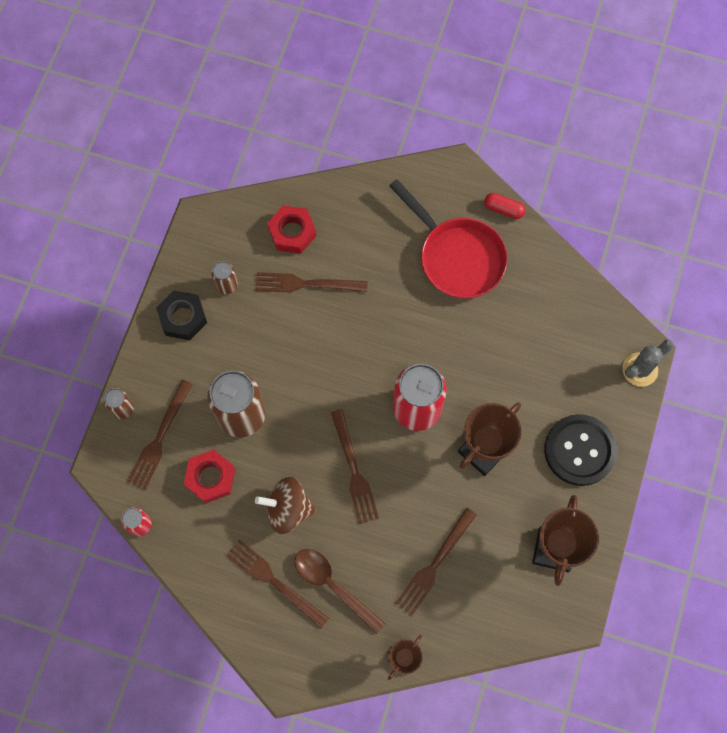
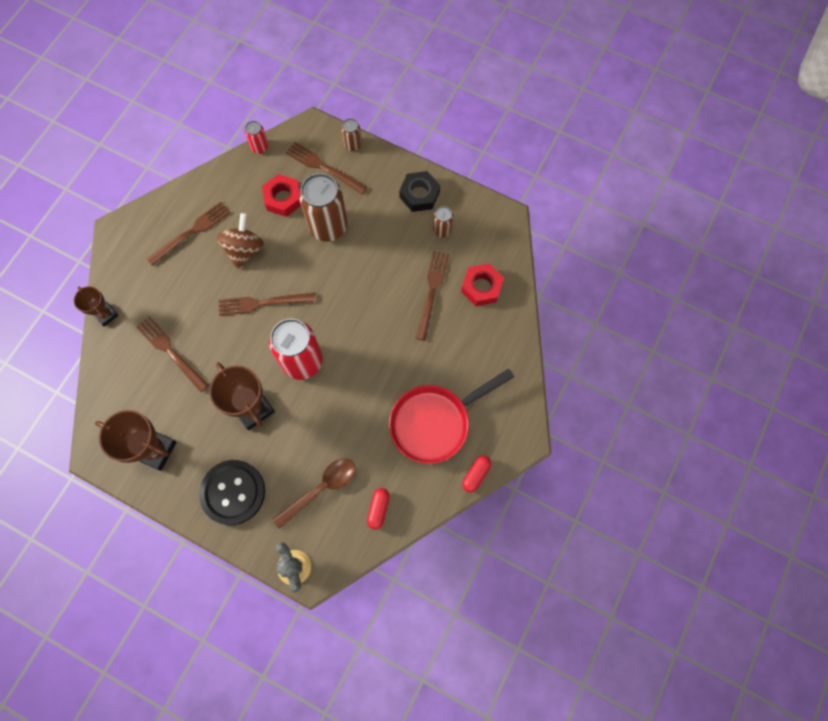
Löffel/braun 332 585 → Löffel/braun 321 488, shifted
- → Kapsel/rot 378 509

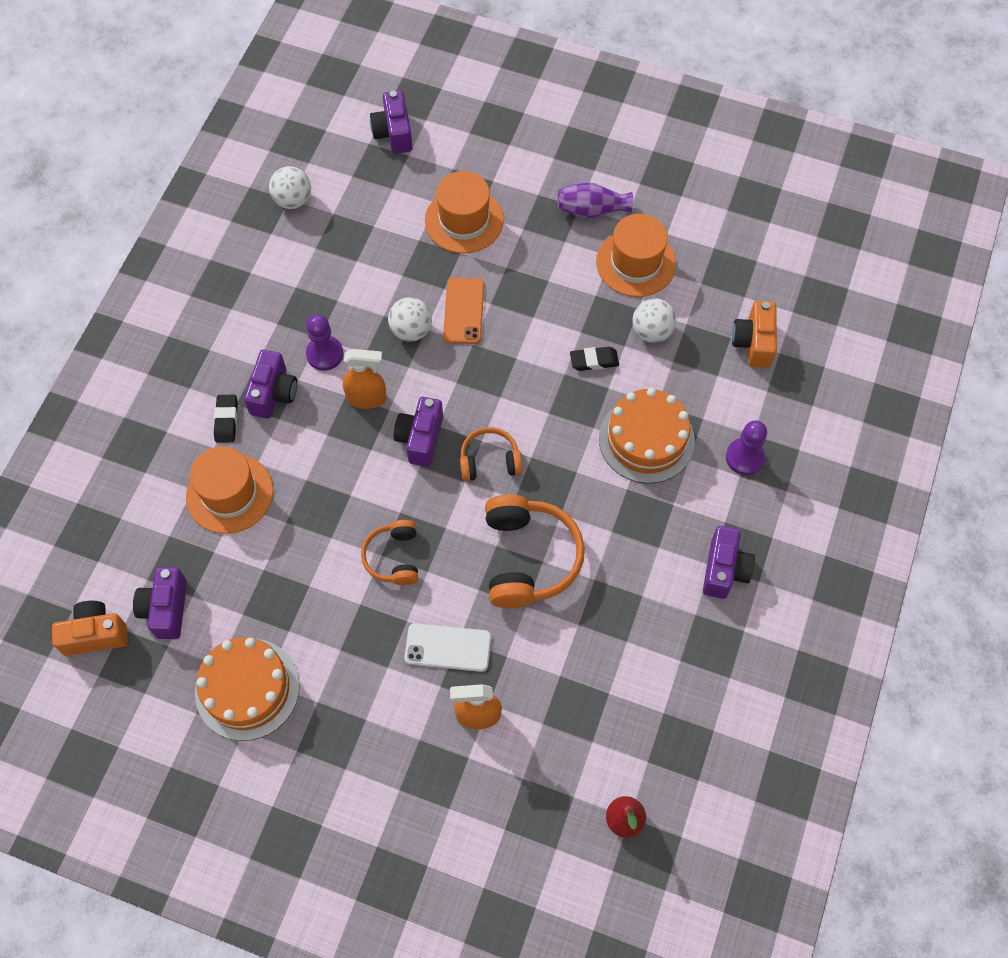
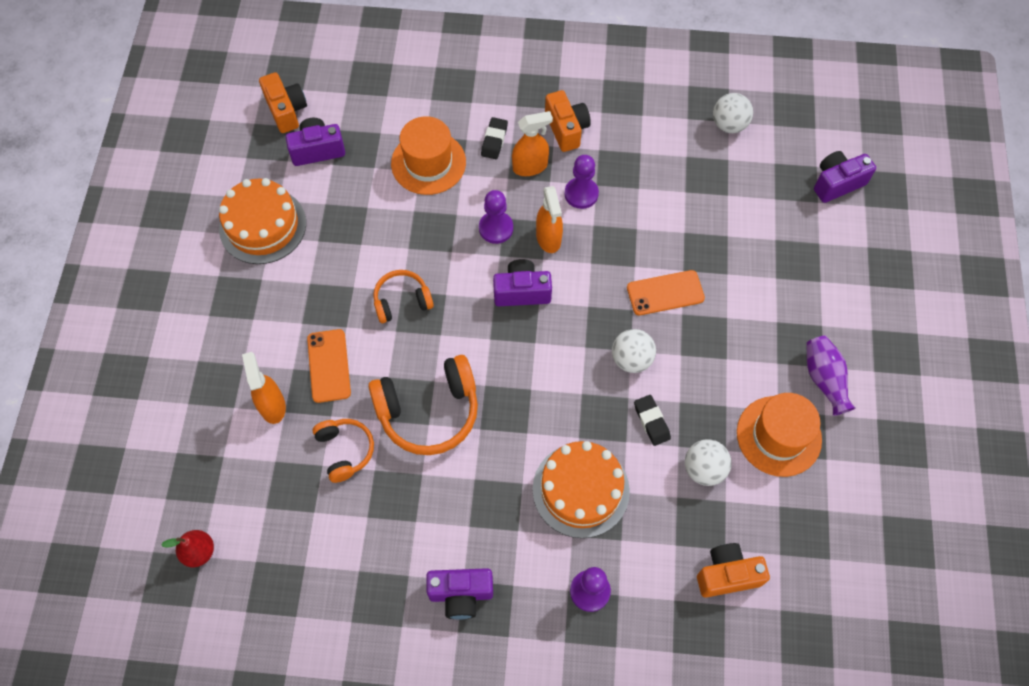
Hut/orange 464 220 → -
Ball/weiß 411 330 → Ball/weiß 631 359, shifted
Kamera/lila 273 393 → Sprühflasche/orange 530 167
Radiergummi/schwarz 226 420 → Radiergummi/schwarz 494 140, 60 degrees counterclockwise
Kopfhörer/orange 489 460 → Kopfhörer/orange 345 451, shifted
Handy/weiß 448 647 → Handy/orange 329 366
- → Kamera/orange 566 129
- → Bauer/lila 496 228

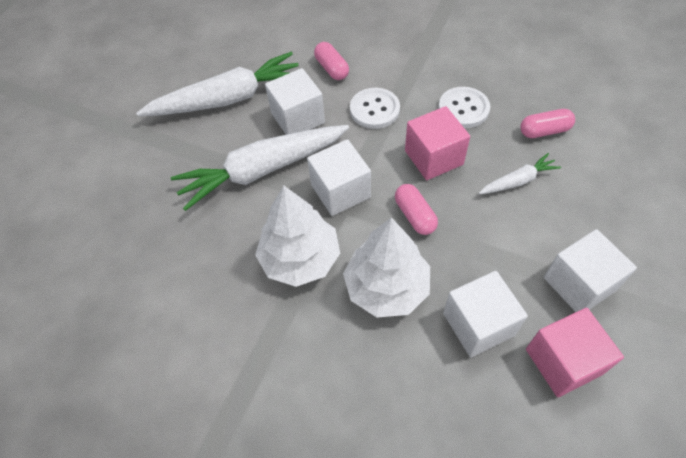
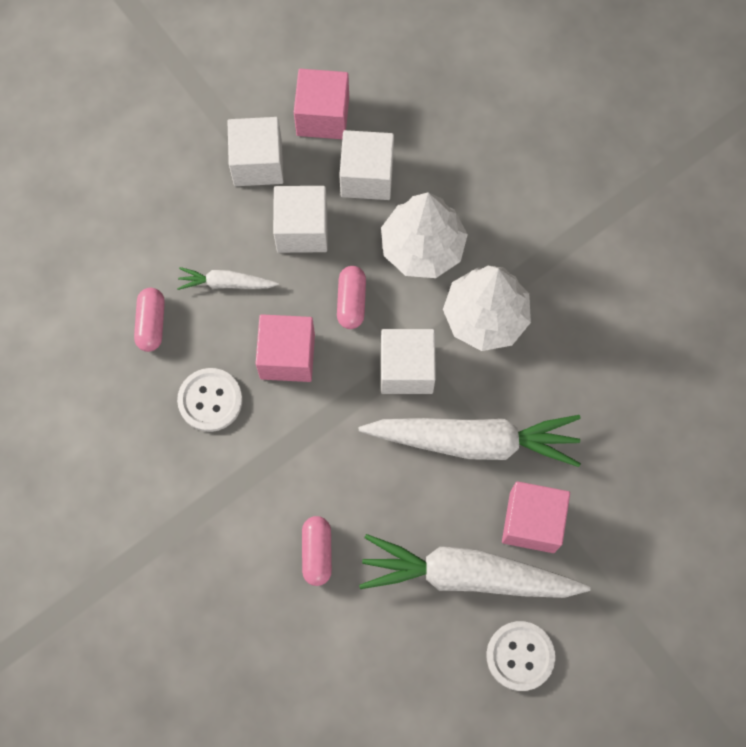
Kubus/weiß 298 118 → Kubus/weiß 302 229, shifted
Knopf/weiß 374 109 → Knopf/weiß 520 656, shifted
Kapsel/rosa 544 131 → Kapsel/rosa 151 324, 75 degrees clockwise
- → Kubus/rosa 532 522

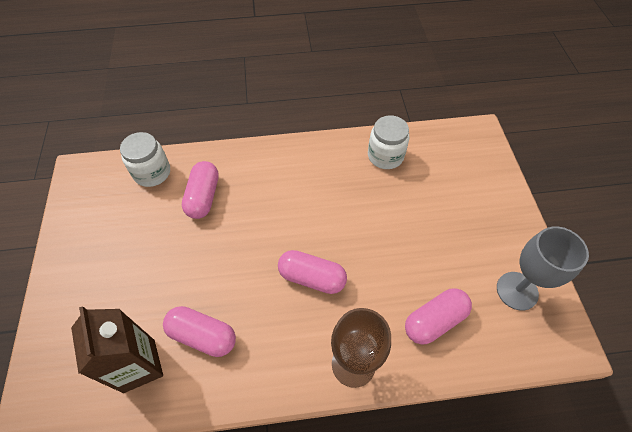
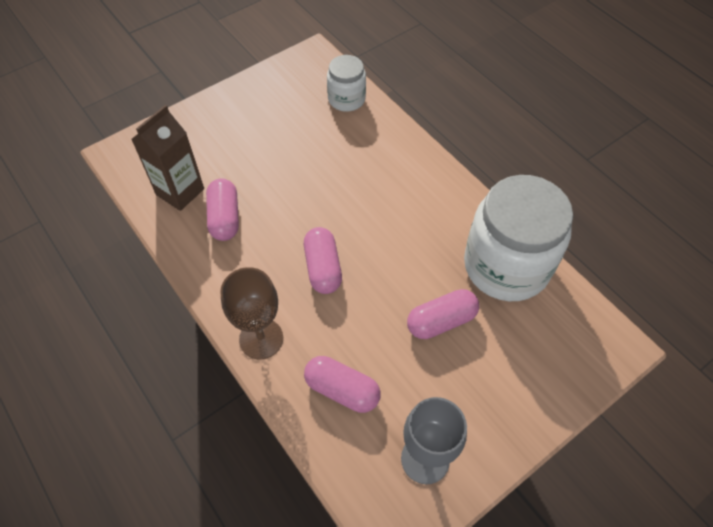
Einmachglas/weiß 385 156 → Einmachglas/weiß 506 266, x1.95
Kapsel/rosa 203 197 → Kapsel/rosa 441 321, shifted

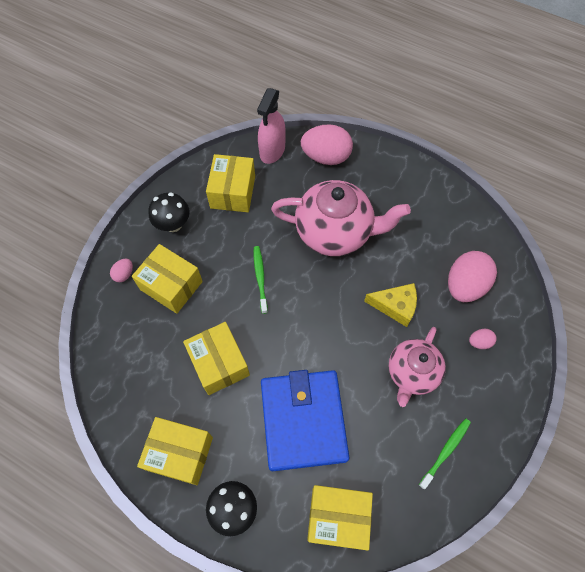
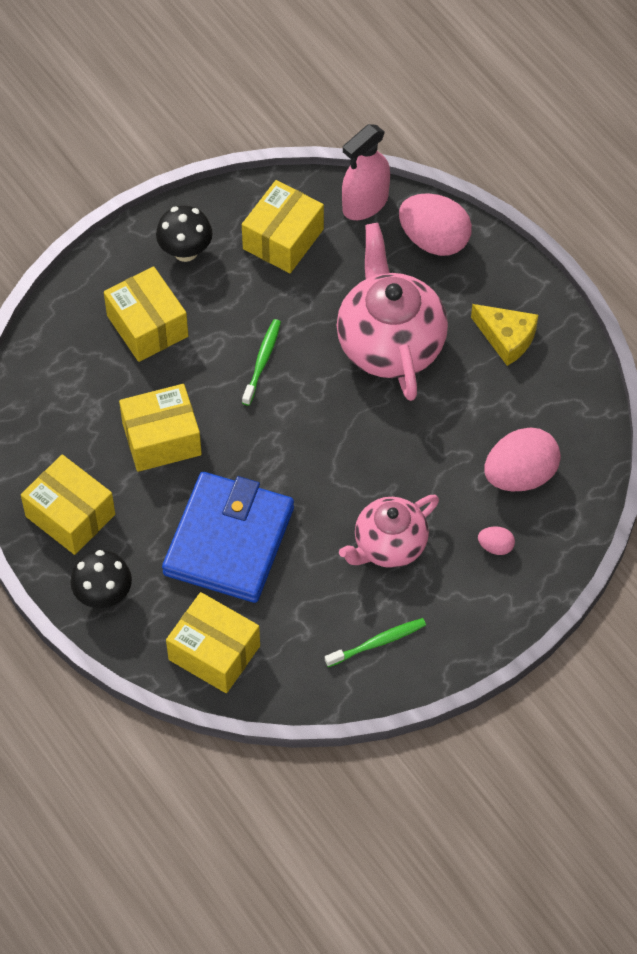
Teekanne/rosa 335 232 → Teekanne/rosa 390 343, 135 degrees counterclockwise
Ei/rosa 124 274 → -
Käse/gelb 395 306 → Käse/gelb 506 338, shifted
Schachtel/gelb 219 363 → Schachtel/gelb 161 439, 75 degrees clockwise

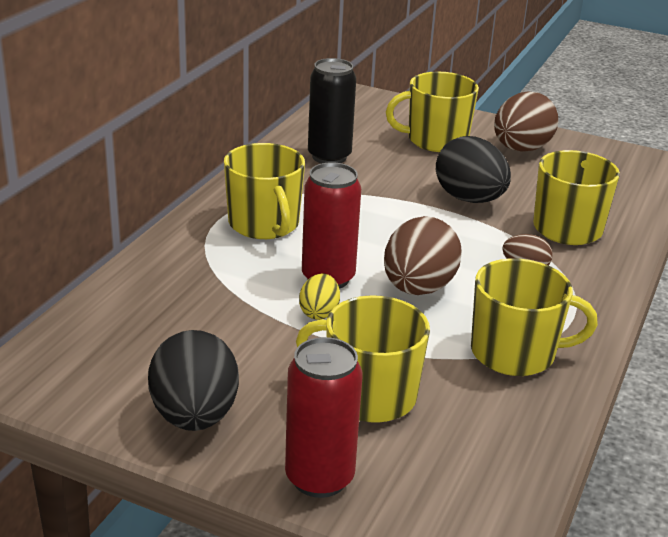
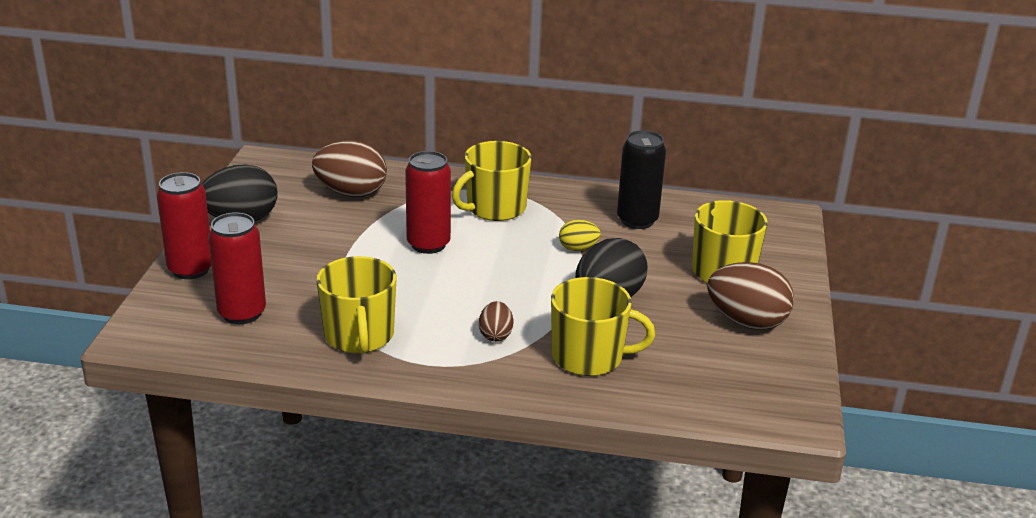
Ei/braun 418 288 → Ei/braun 351 193, shifted
Ei/gelb 319 313 → Ei/gelb 578 248, shifted
Tasse/gelb 368 395 → -
- → Dose/rot 242 313

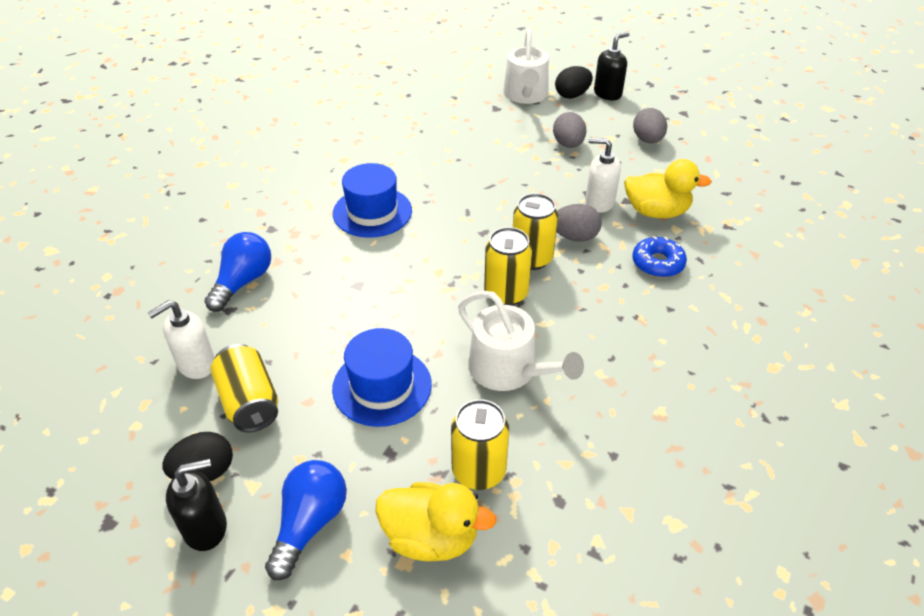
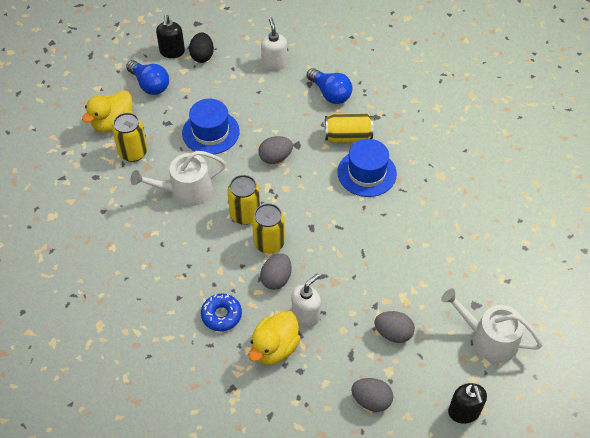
Ei/schwarz 572 95 → -
Dose/gelb 249 402 → Dose/gelb 348 137, shifted
- → Ei/grau 275 158

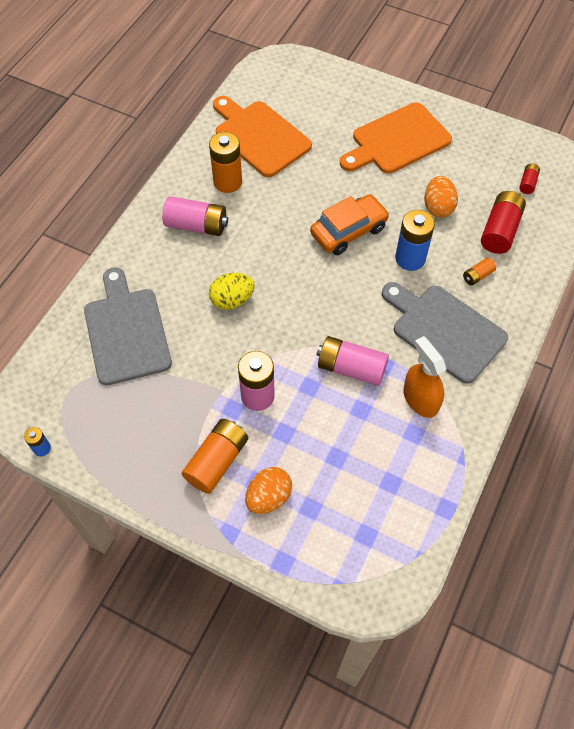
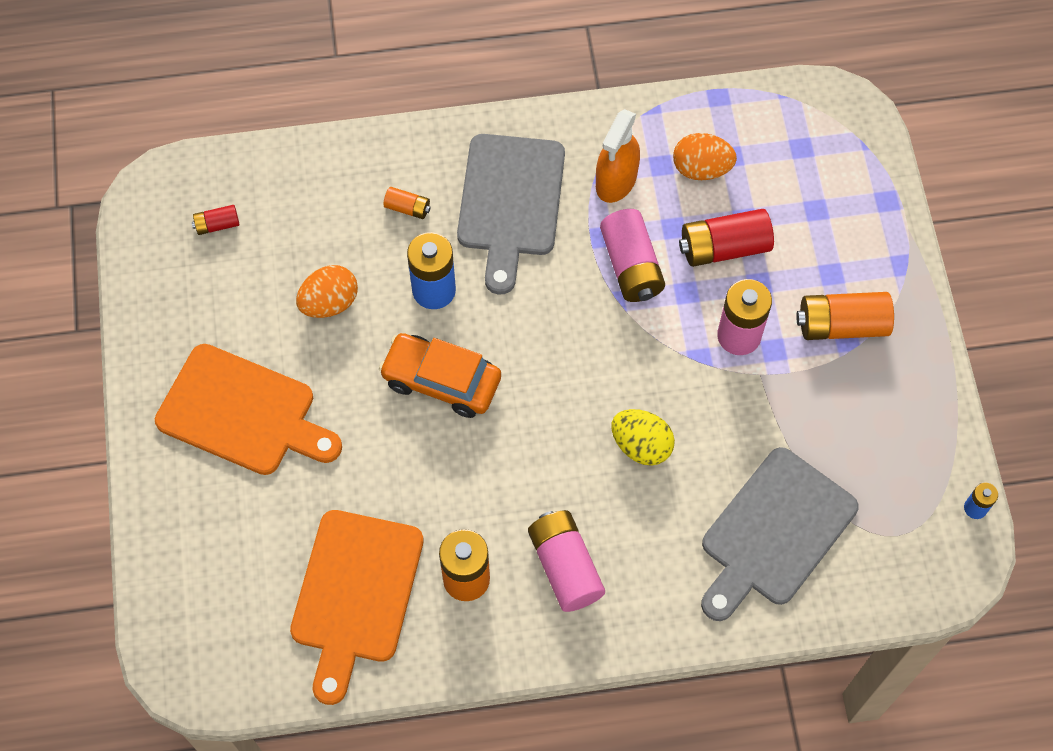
Batterie/rot 499 230 → Batterie/rot 724 248, shifted
Ei/orange 268 497 → Ei/orange 701 169, shifted

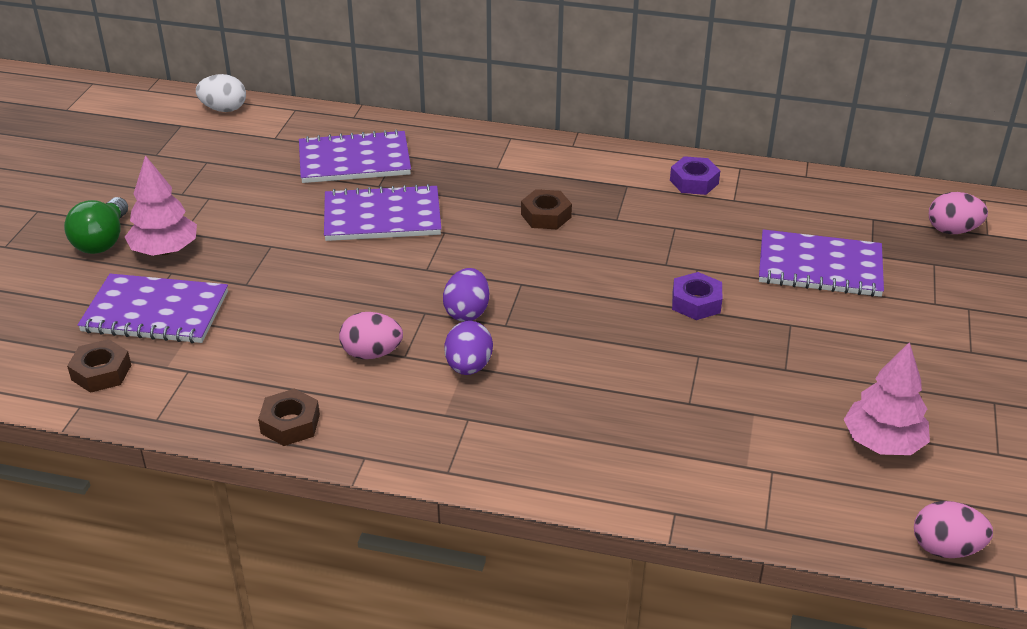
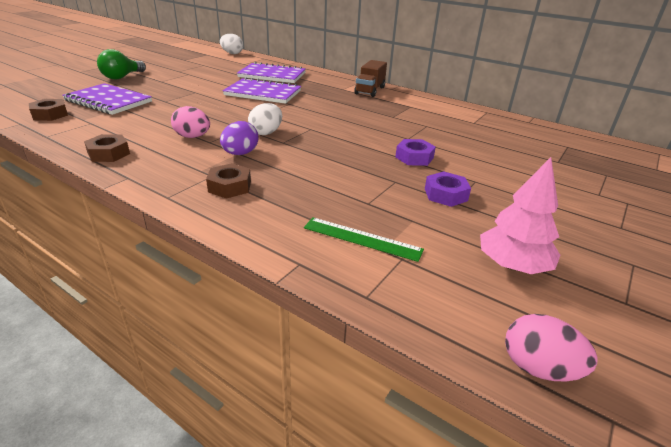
Baum/rosa 165 250 → -
Sechskantmutter/lila 694 182 → Sechskantmutter/lila 445 194, shifted
Sechskantmutter/braun 546 216 → Sechskantmutter/braun 229 186, shifted
Ei/rosa 952 230 → -
Notizbuch/lila 819 267 → -
Ei/lila 467 312 → Ei/weiß 266 133
- → Lastwagen/braun 370 90
- → Lineal/grün 362 238

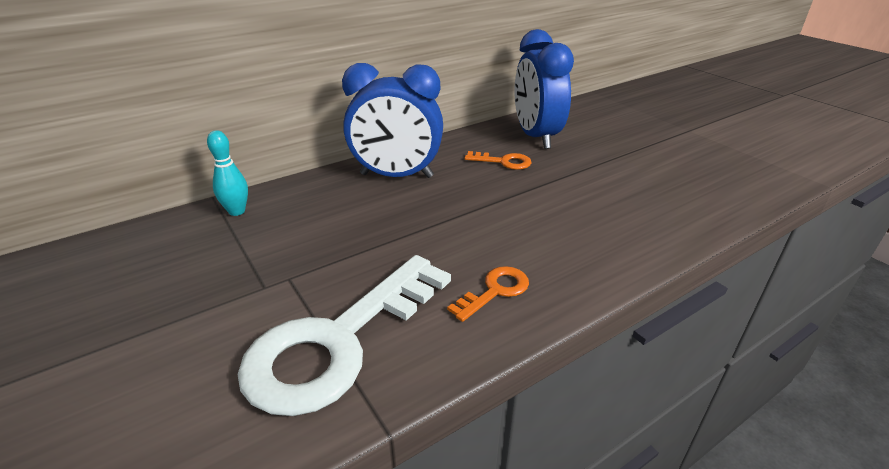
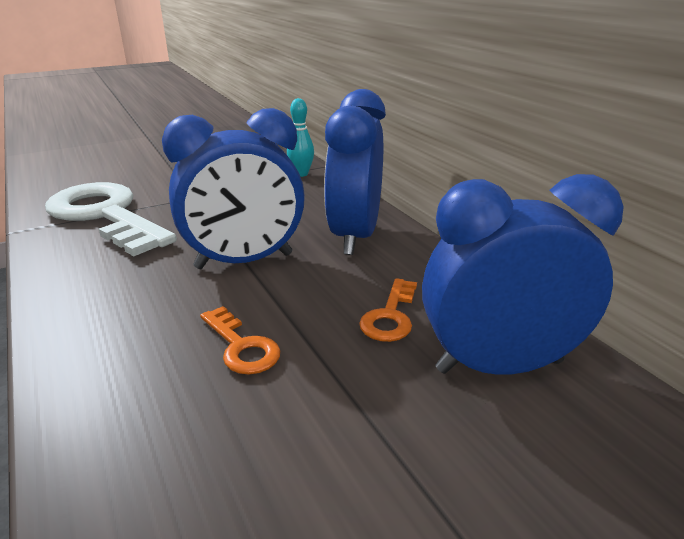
Schlüssel/orange 495 291 → Schlüssel/orange 242 347, shifted
- → Wecker/blau 244 261

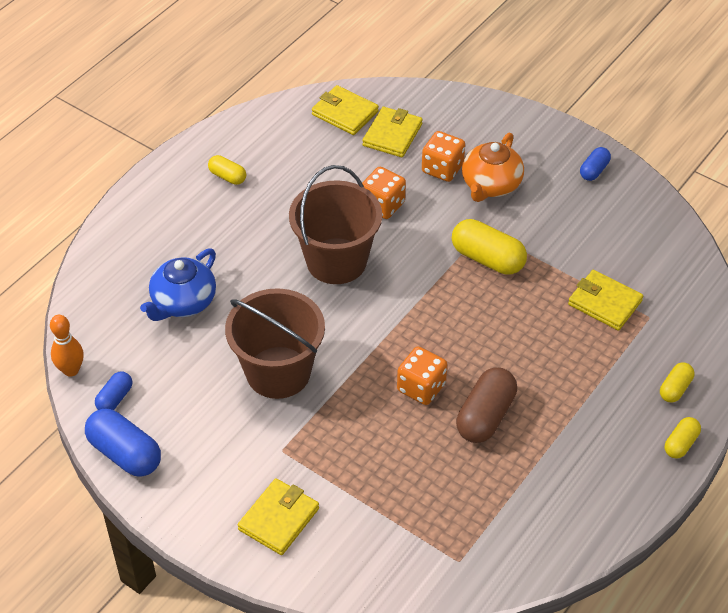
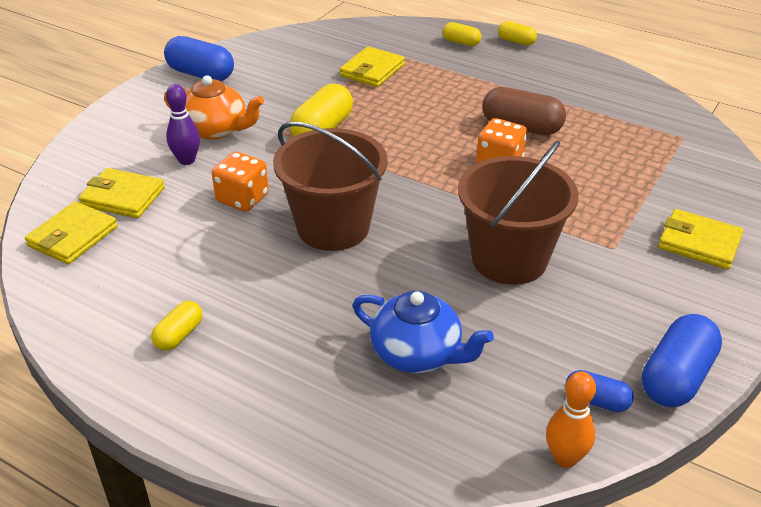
Spielwürfel/orange 442 169 → Bowlingkegel/lila 187 160
Kapsel/blau 594 170 → Kapsel/blau 201 74, x1.78

